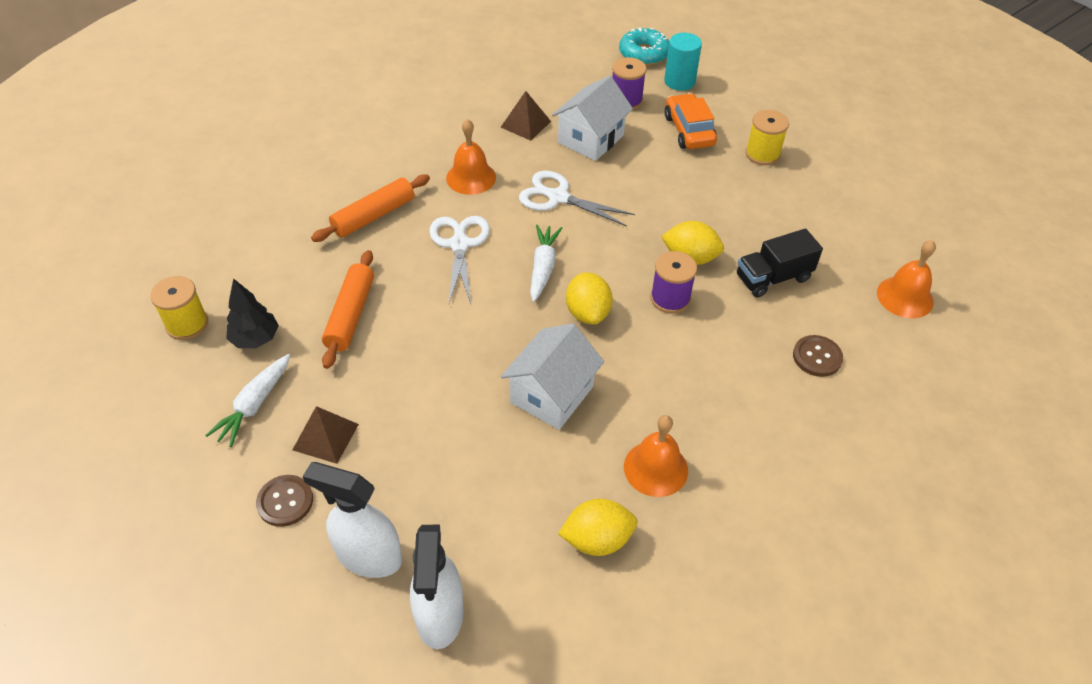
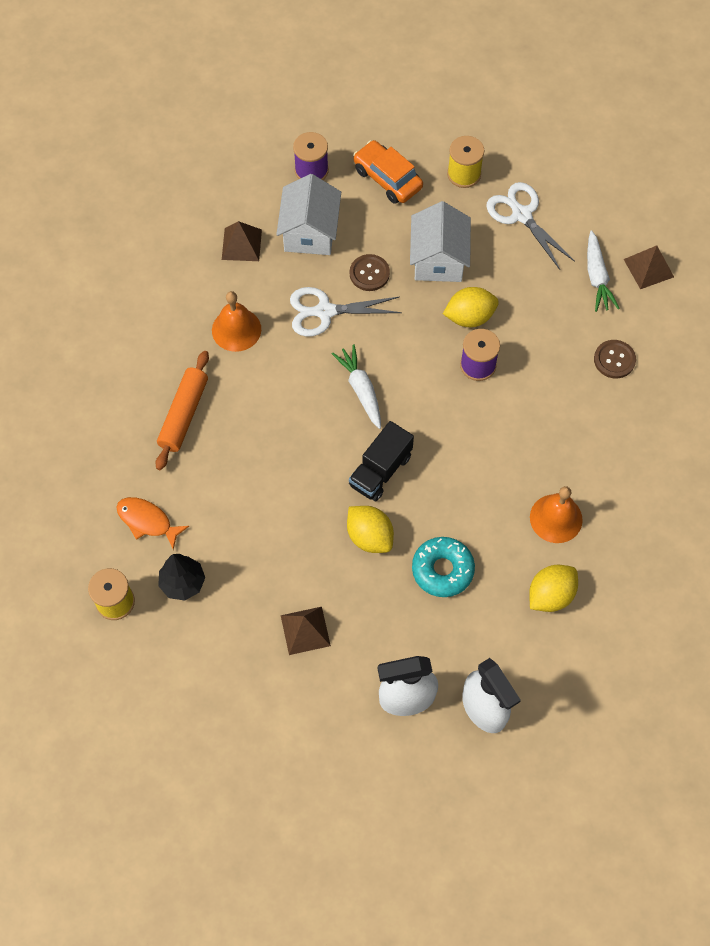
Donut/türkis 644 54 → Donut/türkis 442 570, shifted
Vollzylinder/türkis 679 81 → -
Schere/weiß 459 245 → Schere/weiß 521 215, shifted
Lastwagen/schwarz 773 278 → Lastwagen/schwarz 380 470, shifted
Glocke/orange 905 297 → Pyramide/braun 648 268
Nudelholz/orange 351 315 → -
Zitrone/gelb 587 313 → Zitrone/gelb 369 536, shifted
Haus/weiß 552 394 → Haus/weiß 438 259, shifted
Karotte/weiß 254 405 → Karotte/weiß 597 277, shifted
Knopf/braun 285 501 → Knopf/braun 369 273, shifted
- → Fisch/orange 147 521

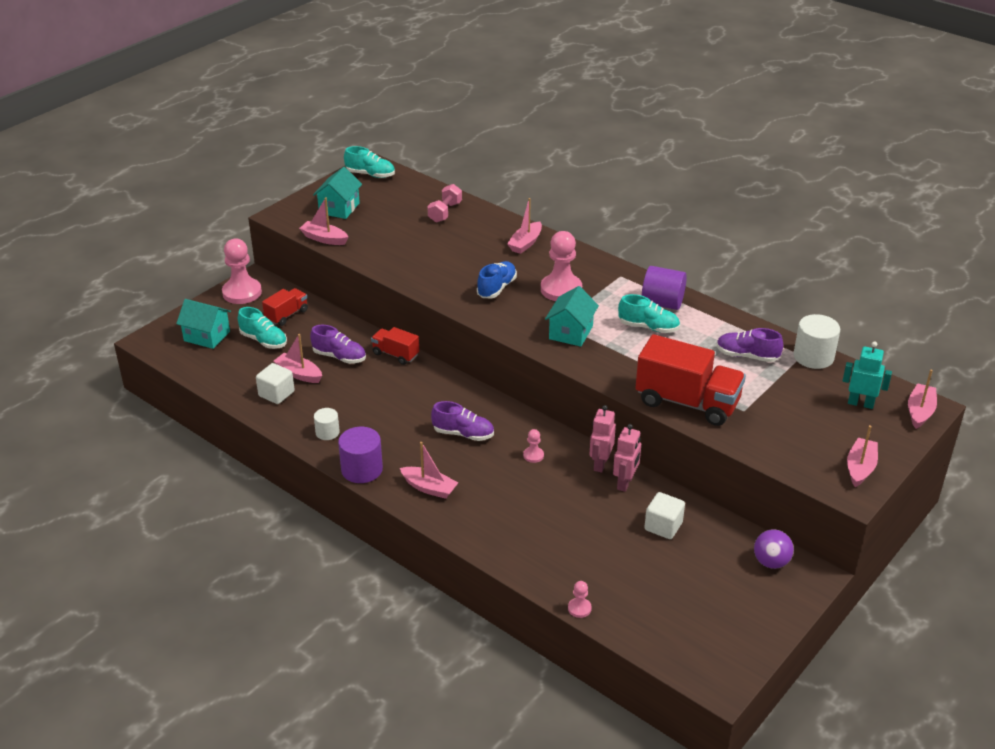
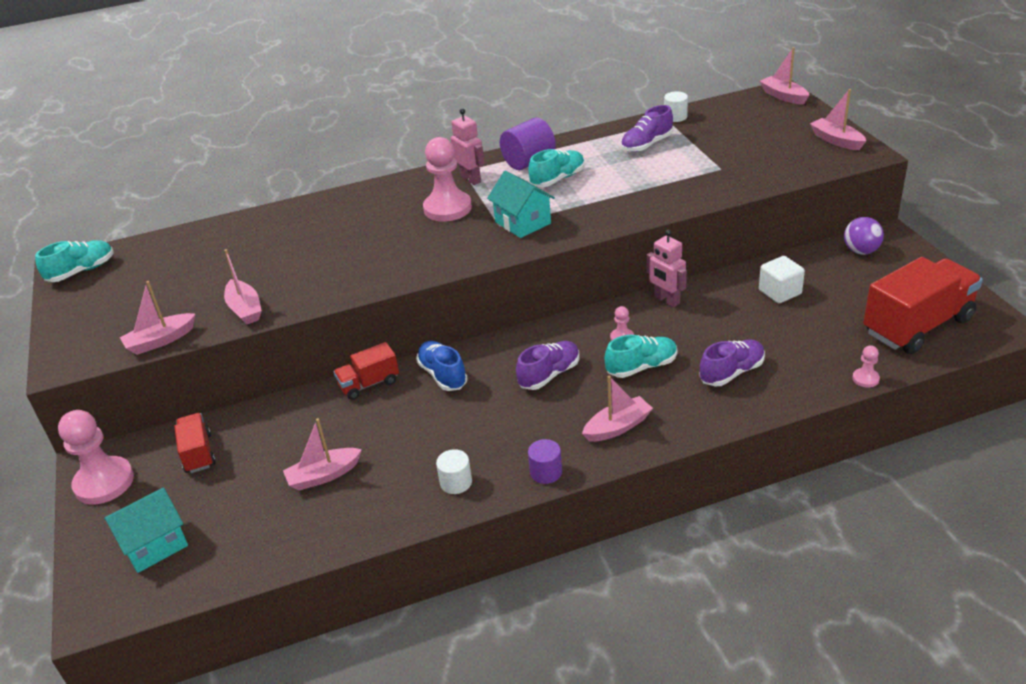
Haus/türkis 339 208 → -
Hantel/rosa 445 212 → -
Boot/rosa 525 243 → Boot/rosa 245 309, shifted
Schuh/blau 496 288 → Schuh/blau 443 375, shifted
Schuh/türkis 263 340 → Schuh/türkis 641 367, shifted
Vollzylinder/weiß 813 357 → Vollzylinder/weiß 675 117, x0.60
Schuh/lila 339 357 → Schuh/lila 731 372, shifted
Lastwagen/rot 687 402 → Lastwagen/rot 917 326, shifted
Roboter/türkis 860 403 → -
Kubus/weiß 276 394 → -
Roboter/rosa 625 483 → Roboter/rosa 471 179, shifted
Vollzylinder/lila 362 469 → Vollzylinder/lila 546 472, x0.60

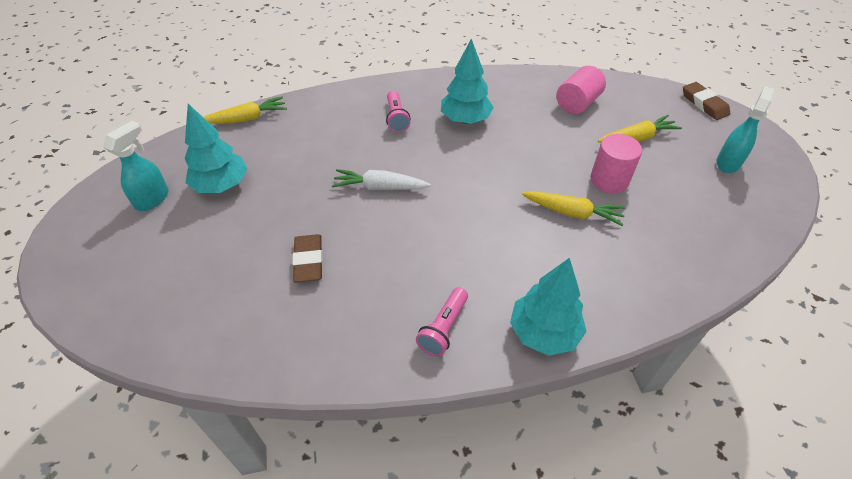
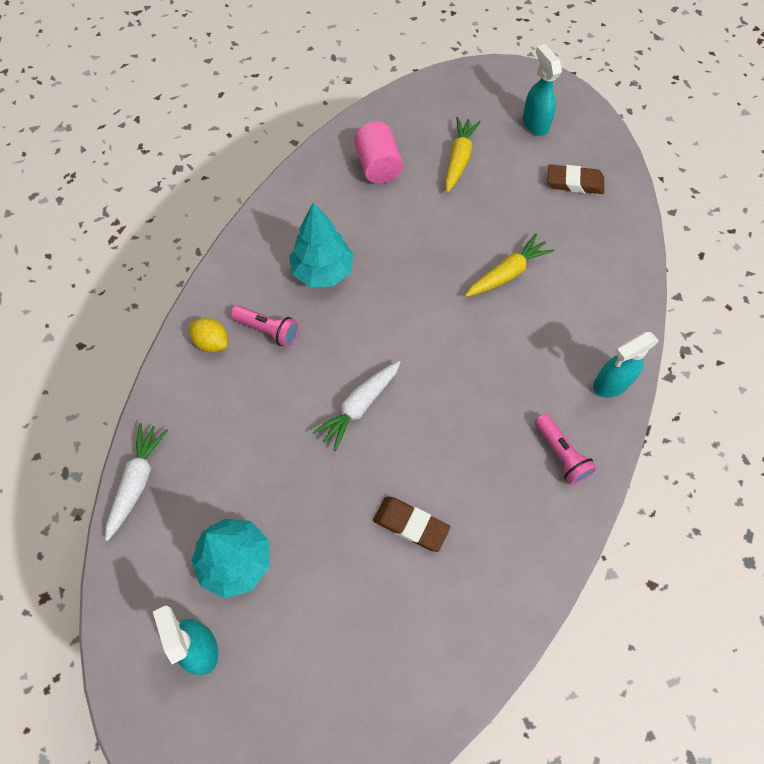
Radiergummi/braun 704 104 → Radiergummi/braun 574 182, shifted
Karotte/gelb 246 119 → Karotte/weiß 137 482
Vollzylinder/rosa 609 180 → -
Baum/türkis 544 333 → Sprühflasche/türkis 611 384
- → Zitrone/gelb 212 342

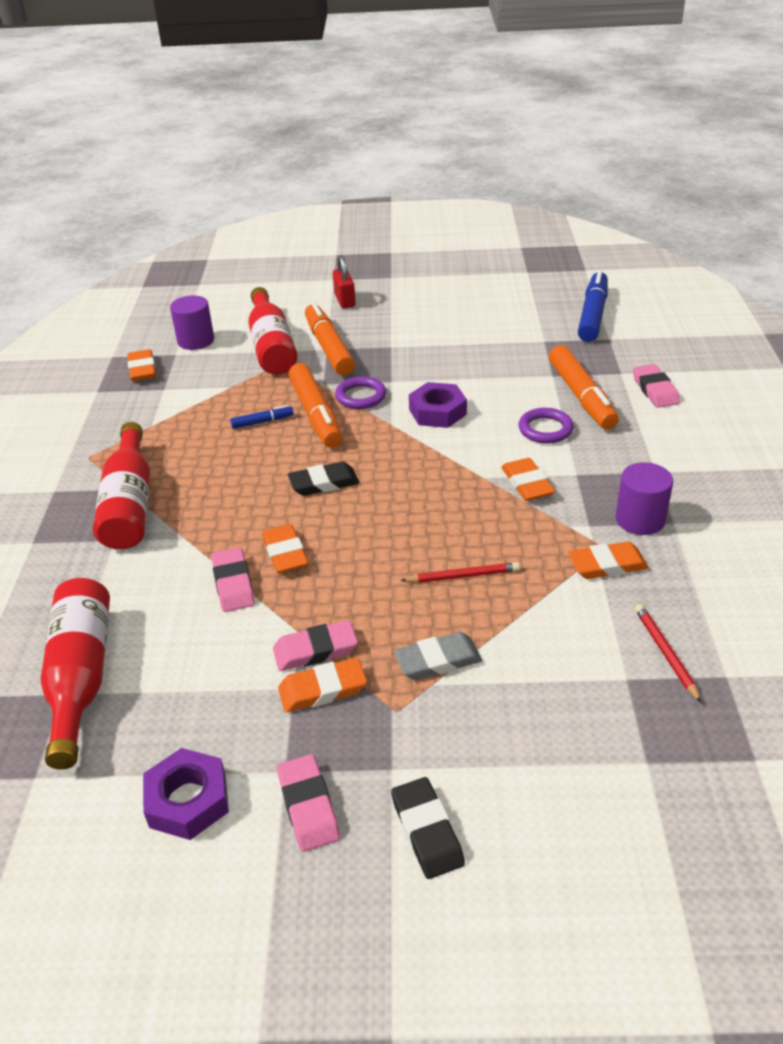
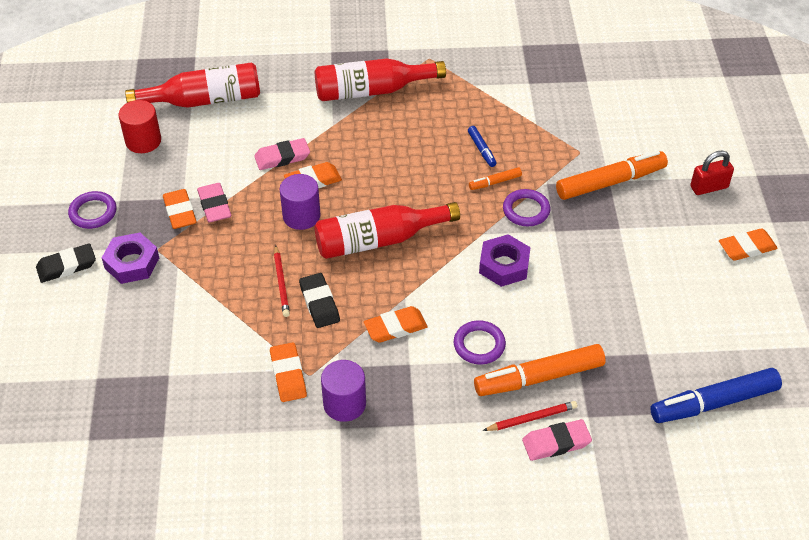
Filzstift/blau 593 315 → Filzstift/blau 713 402, 150 degrees clockwise
Flasche/rot 271 346 → Flasche/rot 379 240, shifted
Vollzylinder/lila 196 341 → Vollzylinder/lila 301 216, shifted
Radiergummi/orange 142 369 → Radiergummi/orange 747 247, shifted
Filzstift/orange 315 414 → Filzstift/orange 495 182, x0.47
Radiergummi/schwarz 324 483 → Radiergummi/schwarz 319 303, shifted
Bleistift/rot 665 653 → Bleistift/rot 532 418, shifted
Radiergummi/grau 438 660 → -
Sechskantmutter/lila 188 800 → Sechskantmutter/lila 132 263, shifted
Radiergummi/rosa 308 806 → Ring/lila 93 212
- → Vollzylinder/rot 143 141

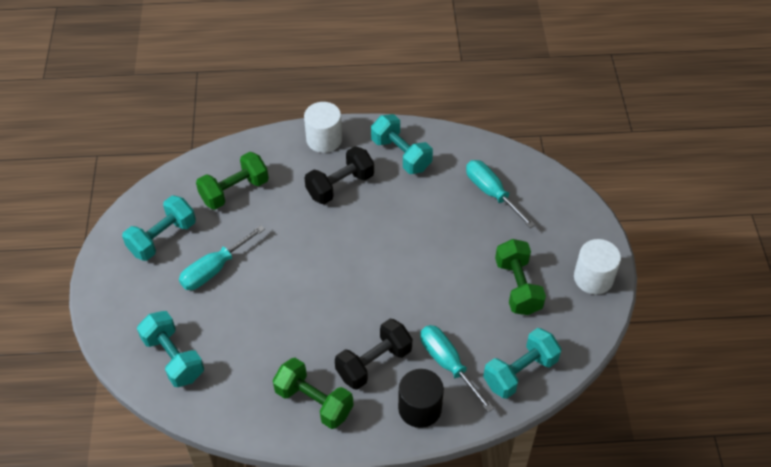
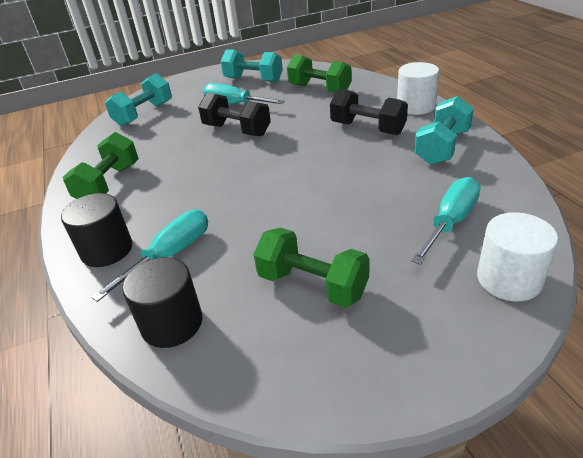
Hantel/grün 517 287 → Hantel/grün 312 285, 60 degrees clockwise
Vollzylinder/weiß 593 278 → Vollzylinder/weiß 509 279, shifted
Hantel/schwarz 373 363 → Hantel/schwarz 237 130, shifted
Hantel/türkis 520 372 → Vollzylinder/schwarz 172 323

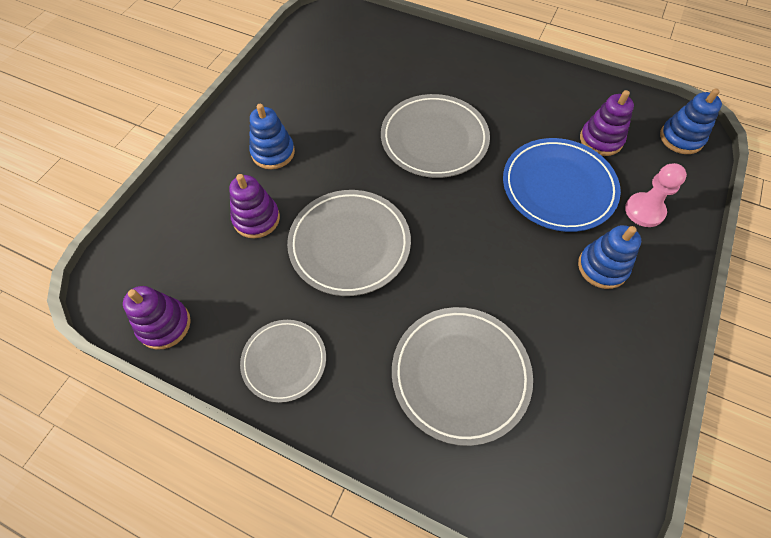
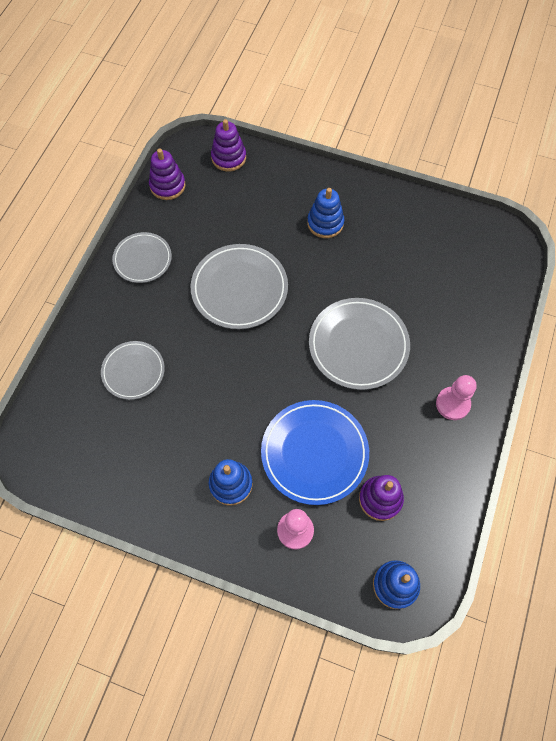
Stapelspielzeug/lila 256 219 → Stapelspielzeug/lila 228 158, shifted
Teller/grau 460 375 → Teller/grau 133 371, x0.62
- → Bauer/rosa 452 404

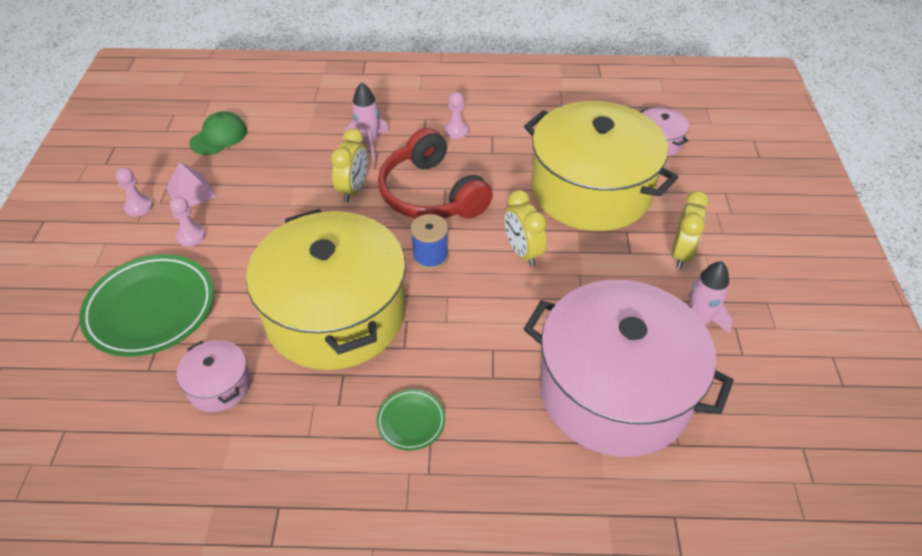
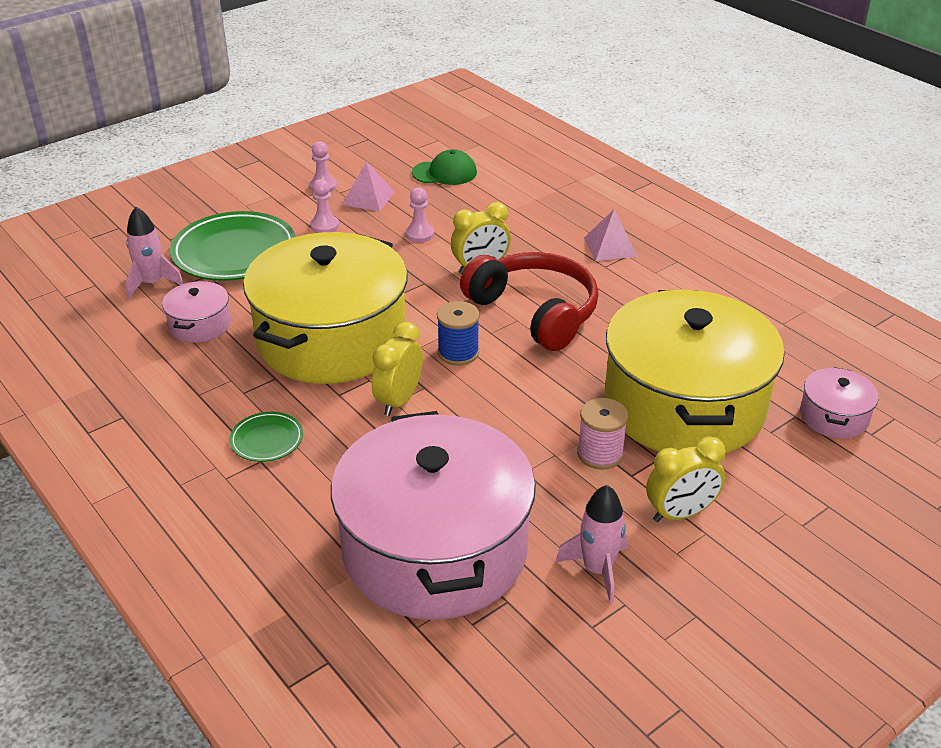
Rakete/rosa 369 143 → Rakete/rosa 152 283, shifted
Bauer/rosa 456 130 → Bauer/rosa 419 234, shifted
Kopfhörer/rot 431 194 → Kopfhörer/rot 535 312, 120 degrees clockwise
Wecker/gelb 522 252 → Wecker/gelb 399 401, shifted
- → Pyramide/rosa 610 247
- → Garnrolle/rosa 600 454

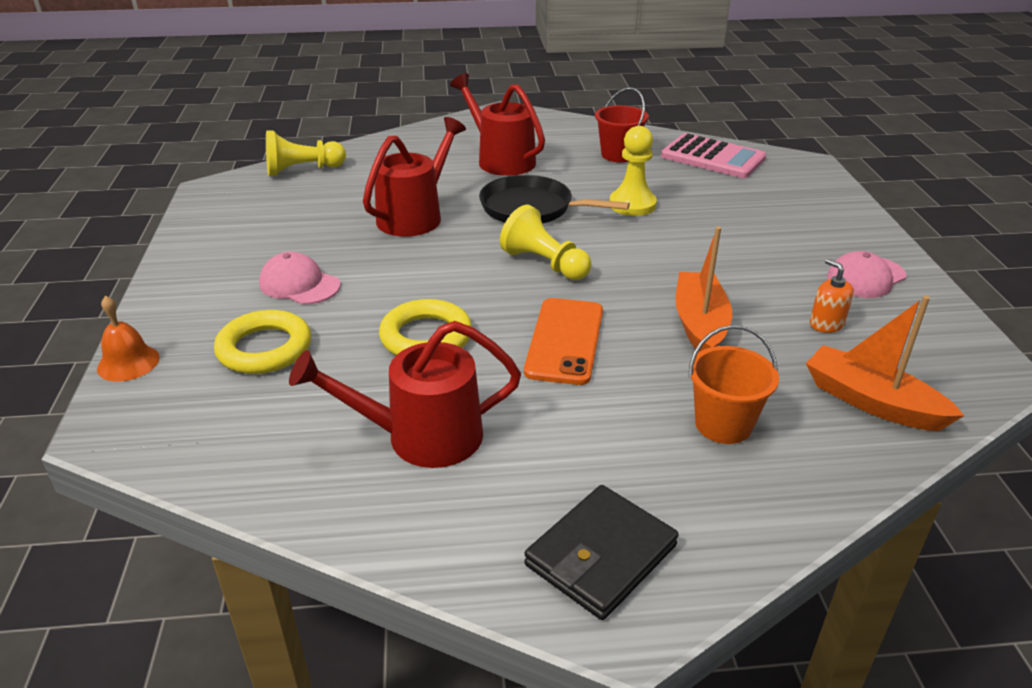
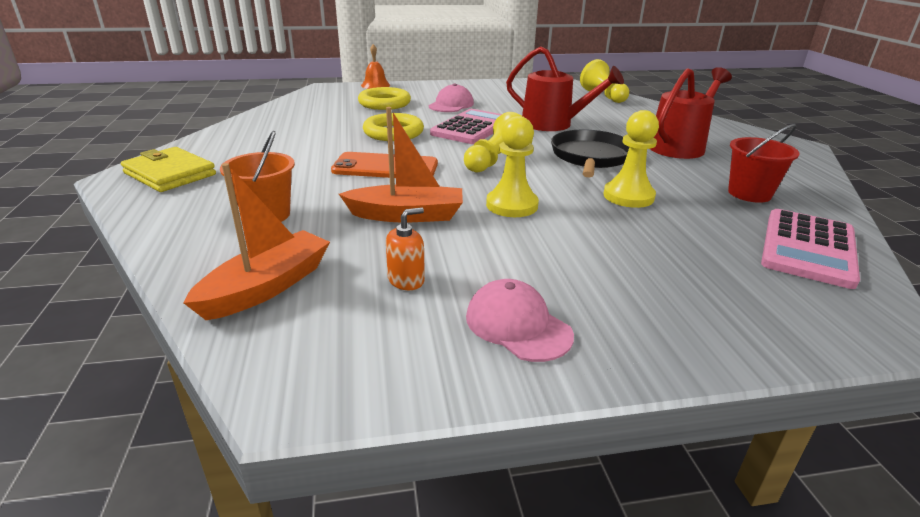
Gießkanne/rot 421 437 → -
Geldbörse/schwarz 601 555 → Geldbörse/gelb 170 174
- → Taschenrechner/rosa 471 128
- → Bauer/gelb 512 205

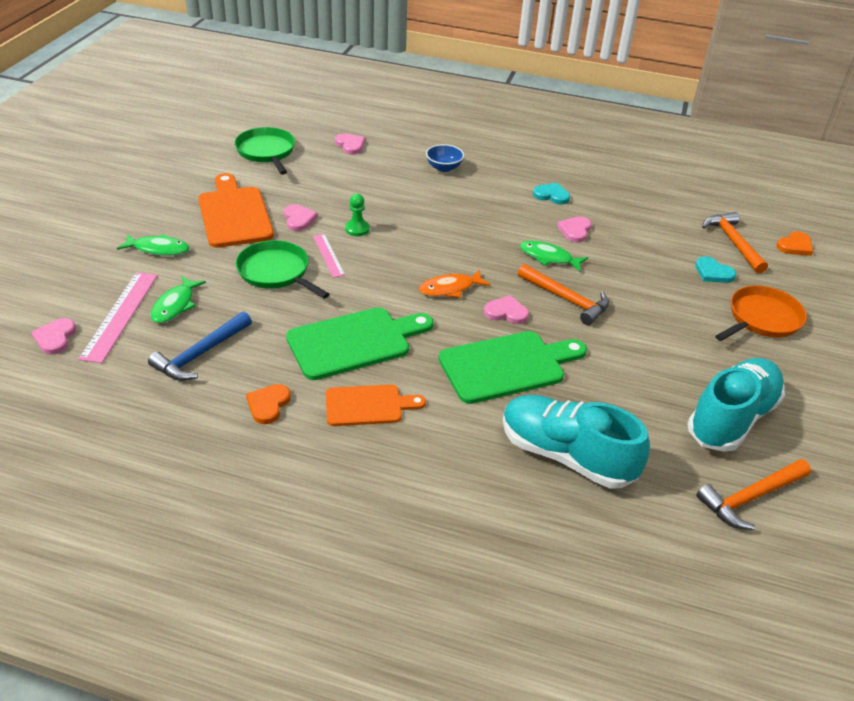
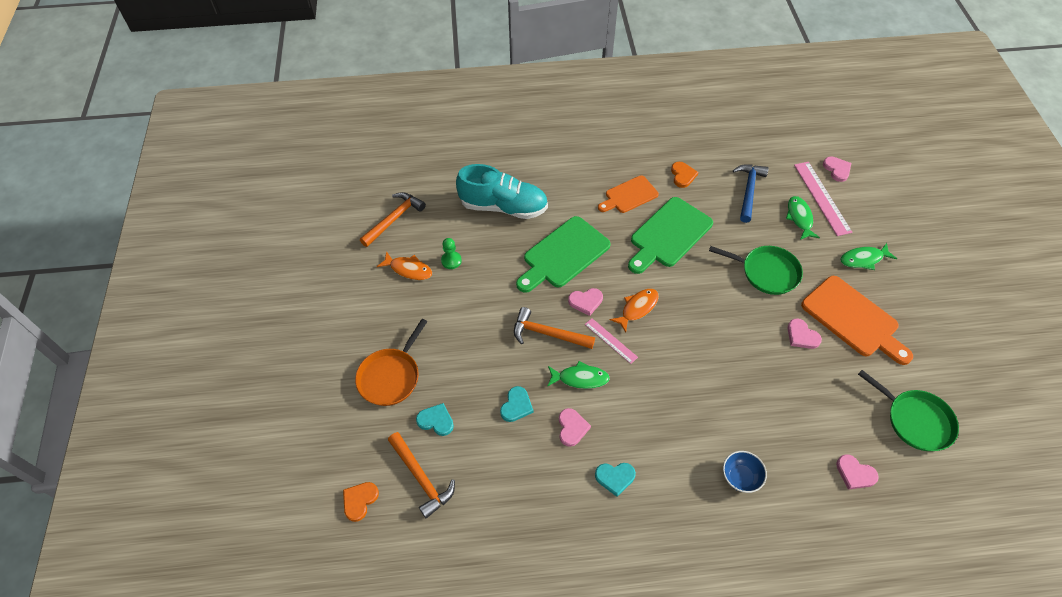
Bauer/grün 357 229 → Bauer/grün 451 260, shifted
Lineal/rosa 328 255 → Lineal/rosa 611 340, shifted
Schuh/türkis 731 418 → Fisch/orange 408 269
- → Herz/türkis 516 406

